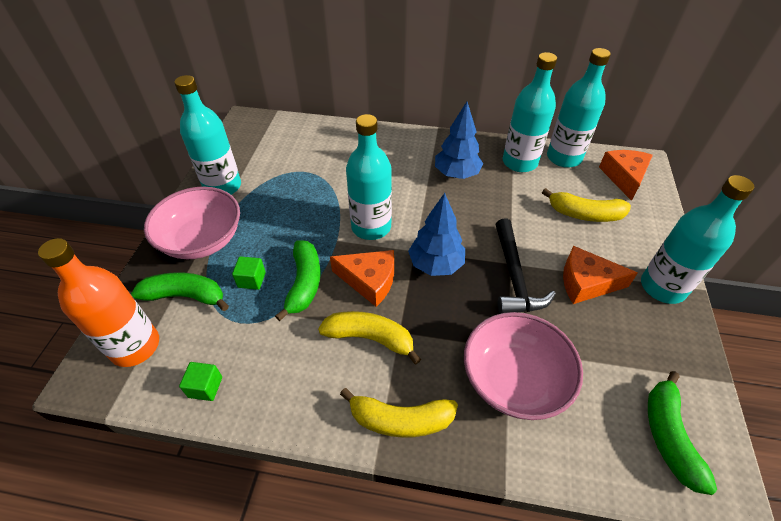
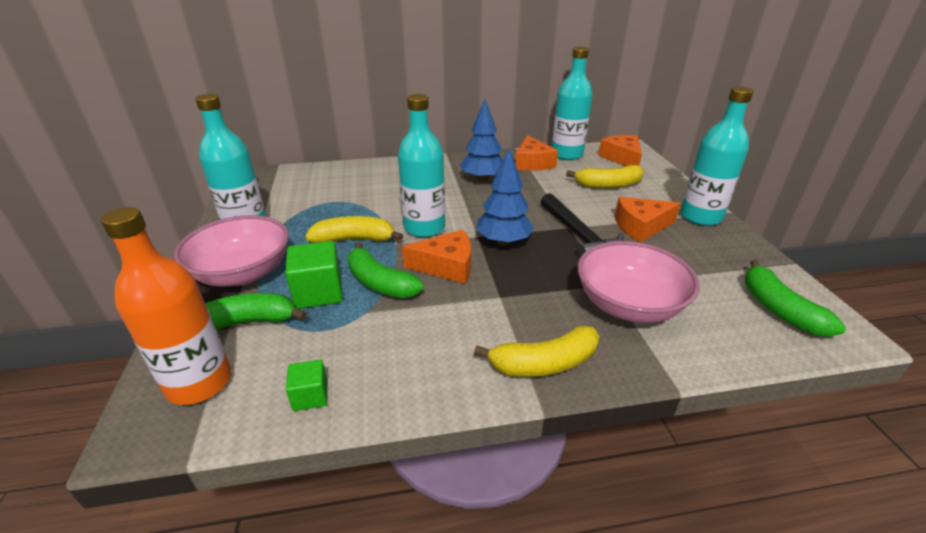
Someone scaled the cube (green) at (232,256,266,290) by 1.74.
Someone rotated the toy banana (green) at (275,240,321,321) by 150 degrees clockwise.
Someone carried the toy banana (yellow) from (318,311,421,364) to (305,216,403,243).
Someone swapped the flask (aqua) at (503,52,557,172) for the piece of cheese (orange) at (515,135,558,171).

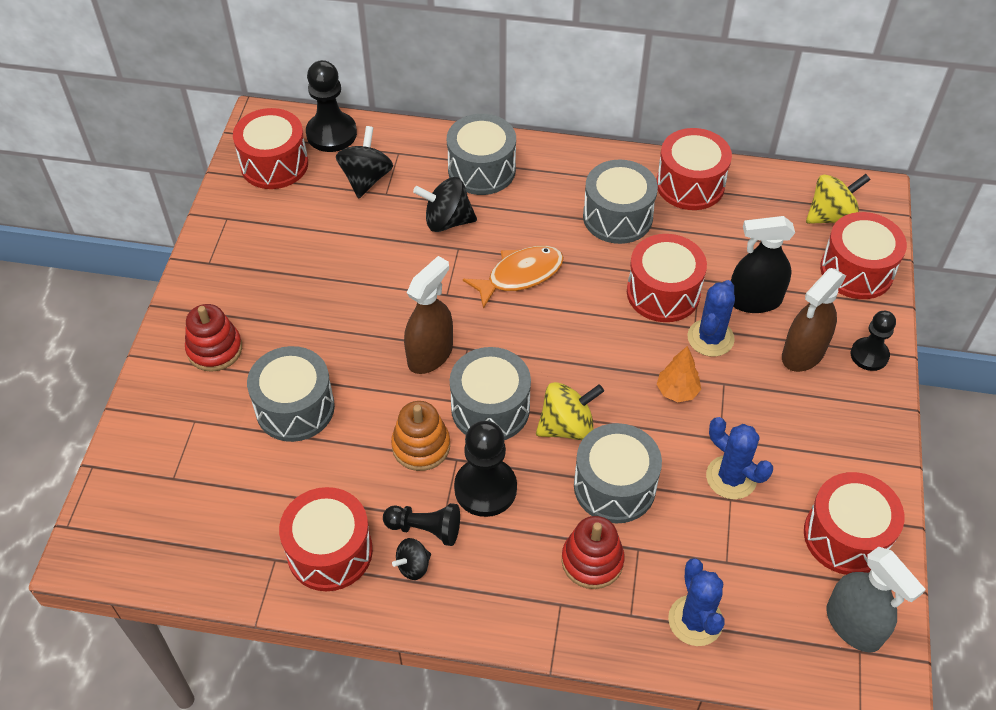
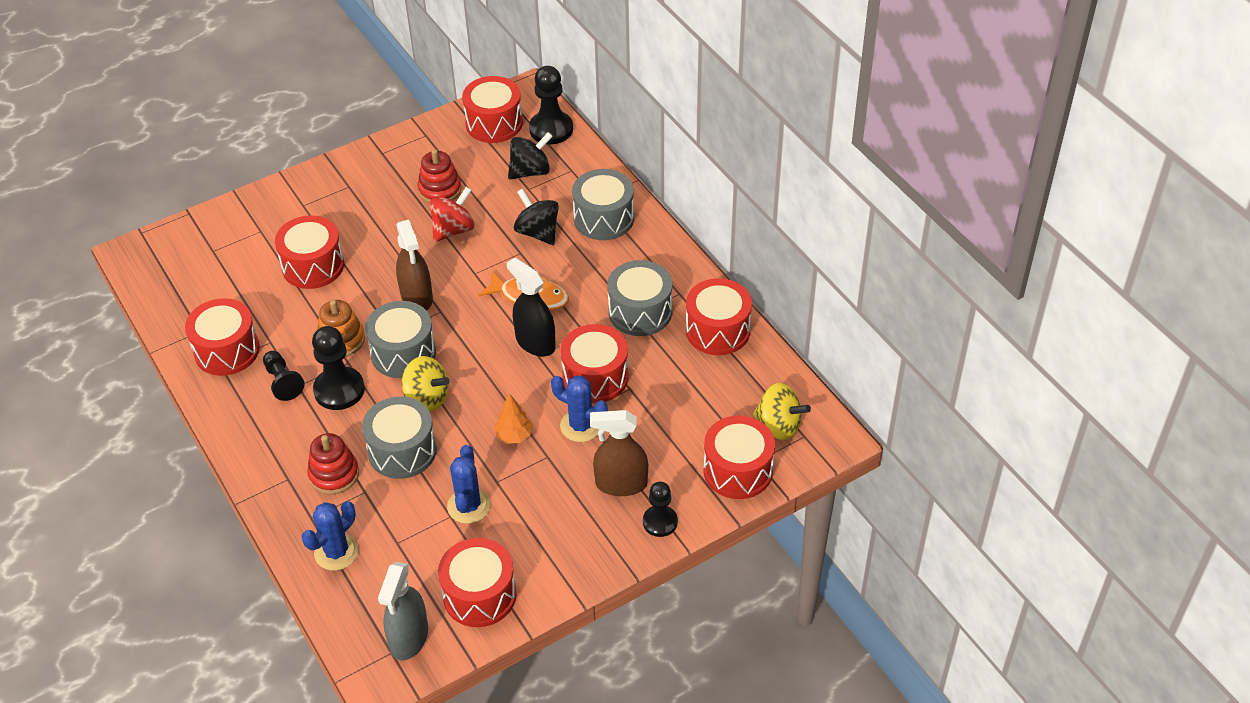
Someone carried the stacking rings (scarlet) from (185,304,242,372) to (418,149,461,203).
Someone repainted the snare drum (ash-grey) at (247,346,335,442), which became the snare drum (scarlet) at (275,215,344,289).
Someone took away the toy top (jet-black) at (392,538,431,580).
Someone rotated the sprayer (brown) at (404,256,453,374) by 75 degrees clockwise.
Someone rotated the saguaro cactus (royal blue) at (687,280,735,357) by 45 degrees clockwise.
Someone carried the sprayer (jet-black) from (731,216,795,313) to (507,257,556,356).
Someone put down the toy top (scarlet) at (430,187,474,242).

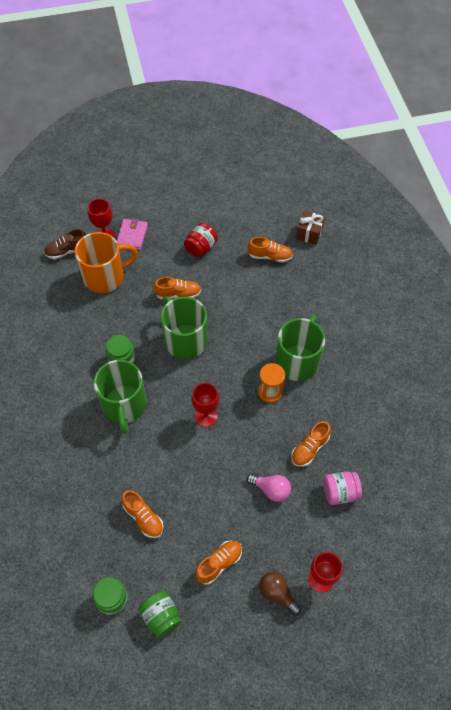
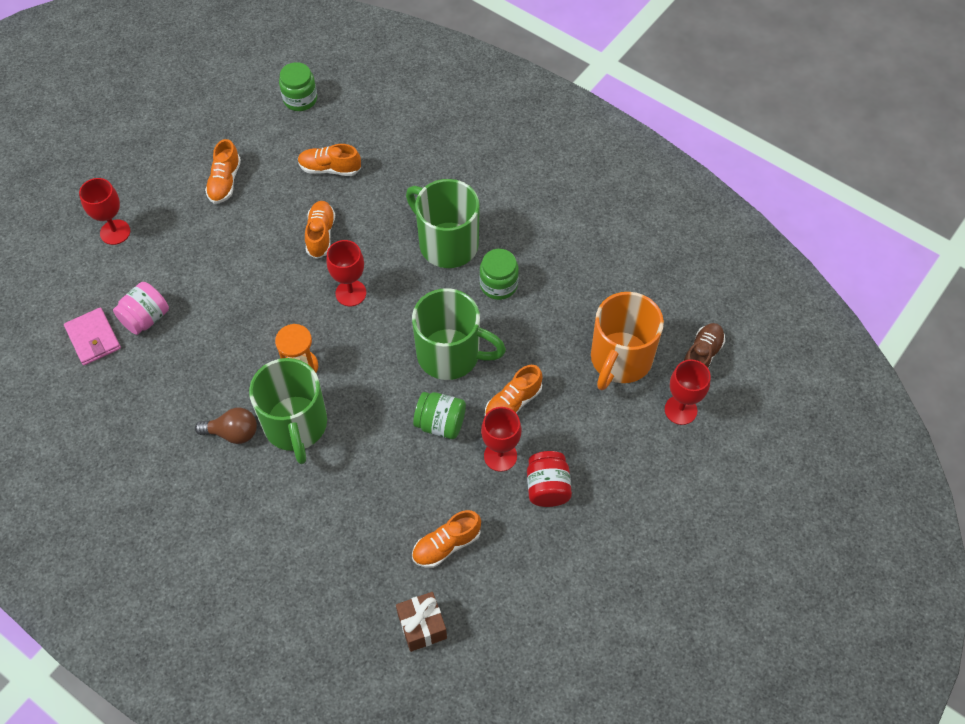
Someone carried the wallet (rosy) from (117,218,148,250) to (64,308,121,365).
Someone carried the jam jar (green) from (138,591,182,638) to (413,392,466,439).
Someone took away the light bulb (rosy) at (247,474,291,502).
Someone carried the light bulb (brown) from (259,571,301,615) to (195,408,257,444).
Someone carried the shoe (orange) from (291,421,331,467) to (305,201,335,259).
Someone put down the chalice (scarlet) at (481,407,522,472).

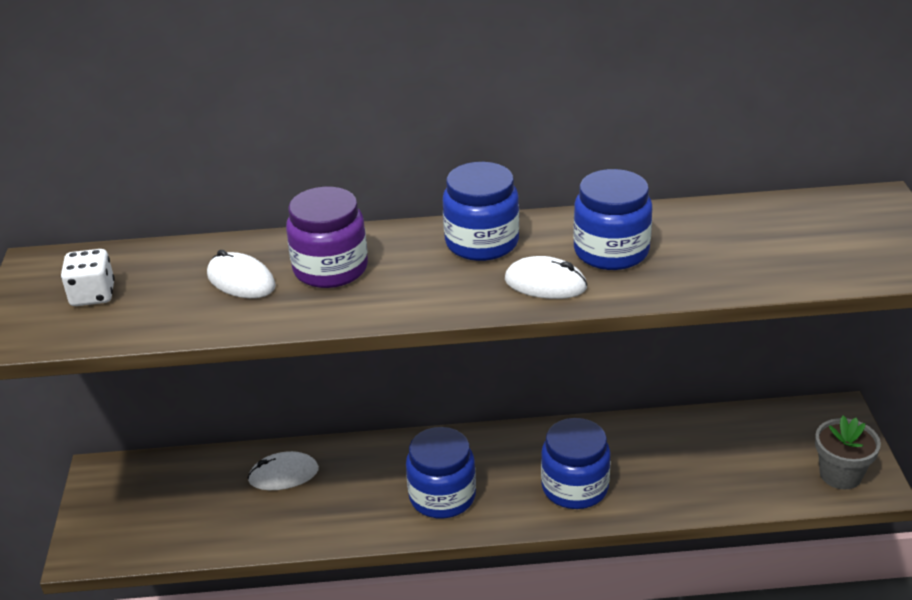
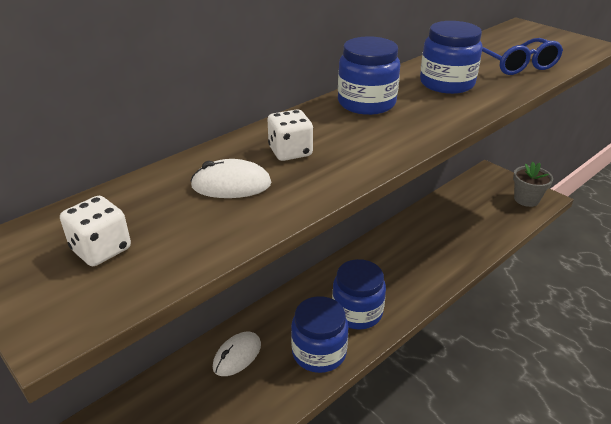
Someone swapped the jam jar (purple) at (286,187,368,288) for the dice (pure white) at (268,110,313,161).
Someone took away the computer mouse (pure white) at (505,256,588,299).
Someone carried the jam jar (royal blue) from (541,418,611,509) to (291,296,349,373).
Someone put down the spectacles (royal blue) at (482,38,563,75).

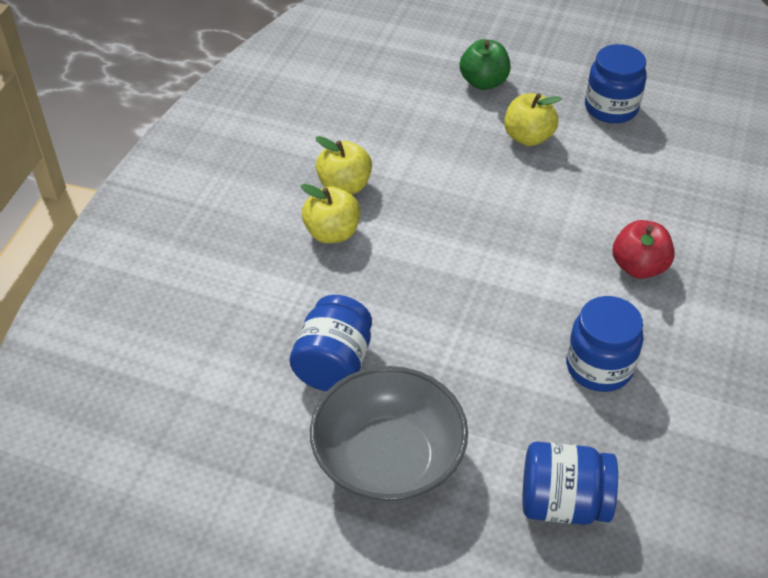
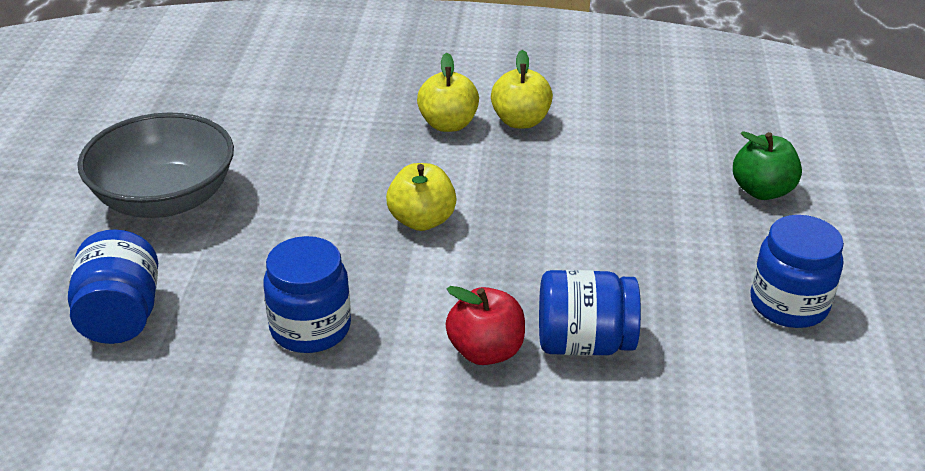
Someone carried the jam jar (royal blue) from (290,295,372,391) to (539,270,641,356).
Someone carried the apple fruit (yellow) from (504,93,562,146) to (386,163,456,231).

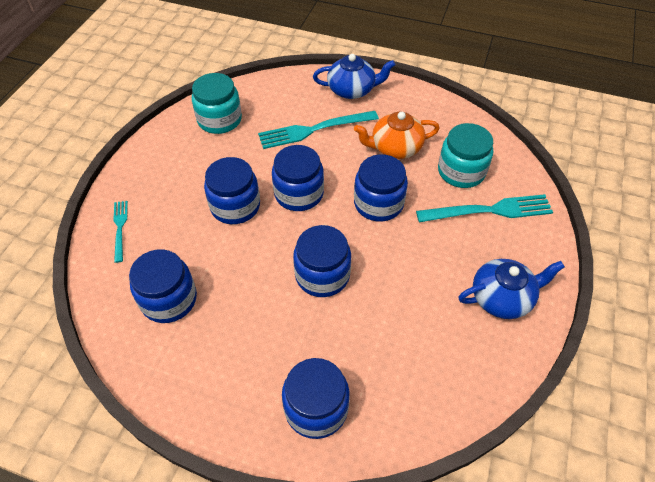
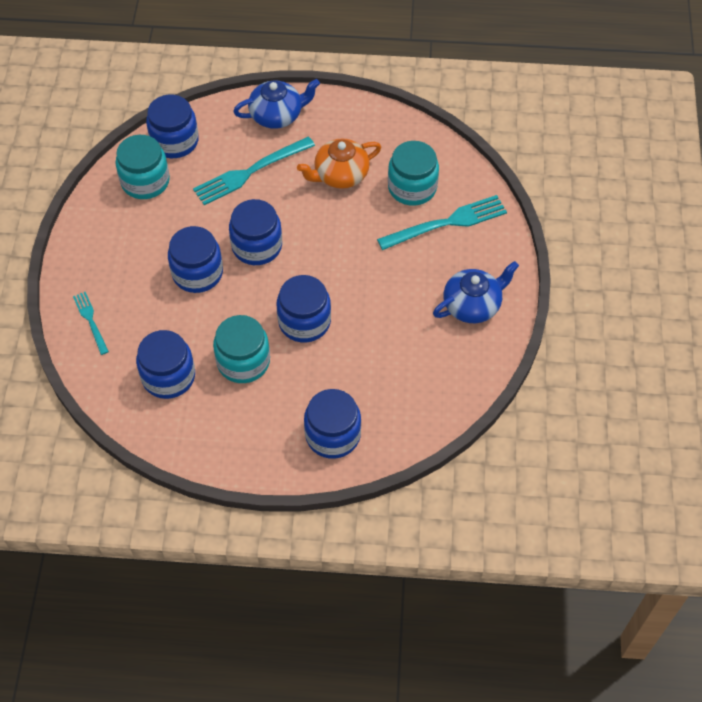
Someone carried the jam jar (royal blue) from (354,154,408,222) to (146,95,199,158).
Someone put down the jam jar (aqua) at (213,315,270,383).

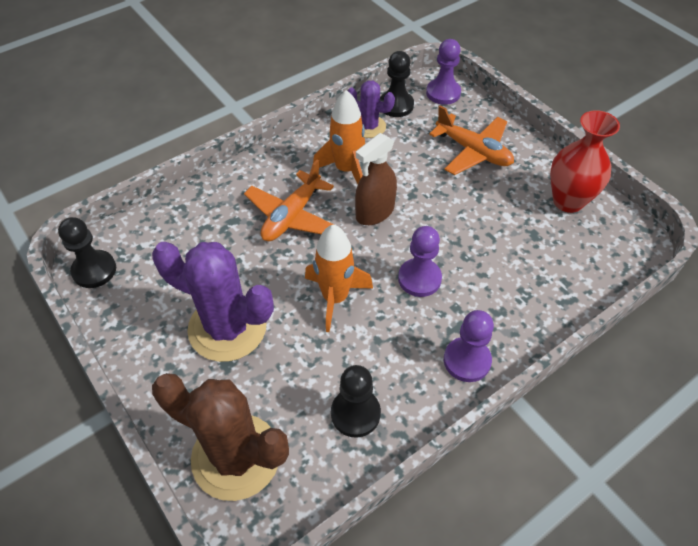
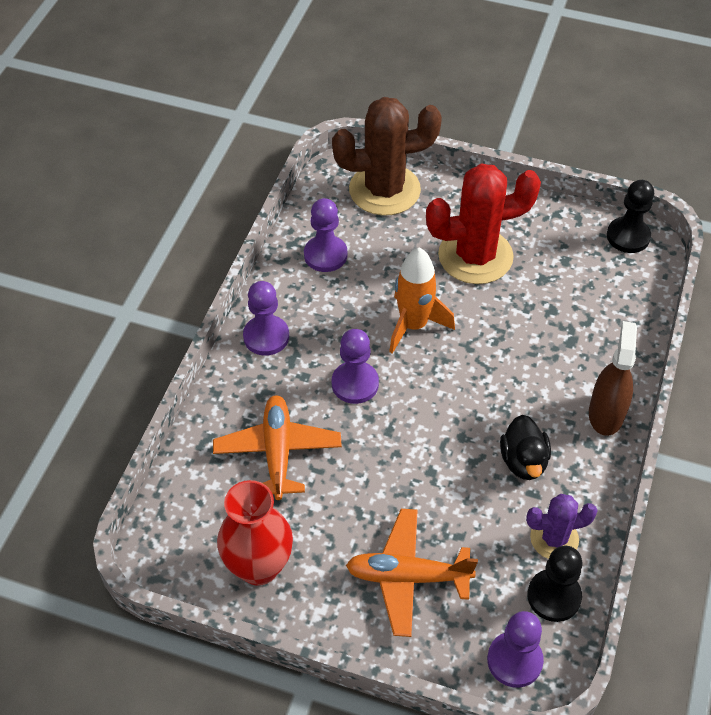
Someone repainted the saguaro cactus (purple) at (152,242,274,362), which became the saguaro cactus (scarlet) at (426,164,541,284).
Someone carried the toy plane (orange) from (244,160,334,241) to (213,395,342,500).
Someone swapped the rocket (orange) at (313,90,365,184) for the rubber duck (jet-black) at (500,415,551,480).
Someone repainted the game pawn (jet-black) at (331,365,381,438), which became the game pawn (purple) at (304,198,347,272).
Someone carried the sprayer (brown) from (355,133,397,225) to (589,321,637,436).

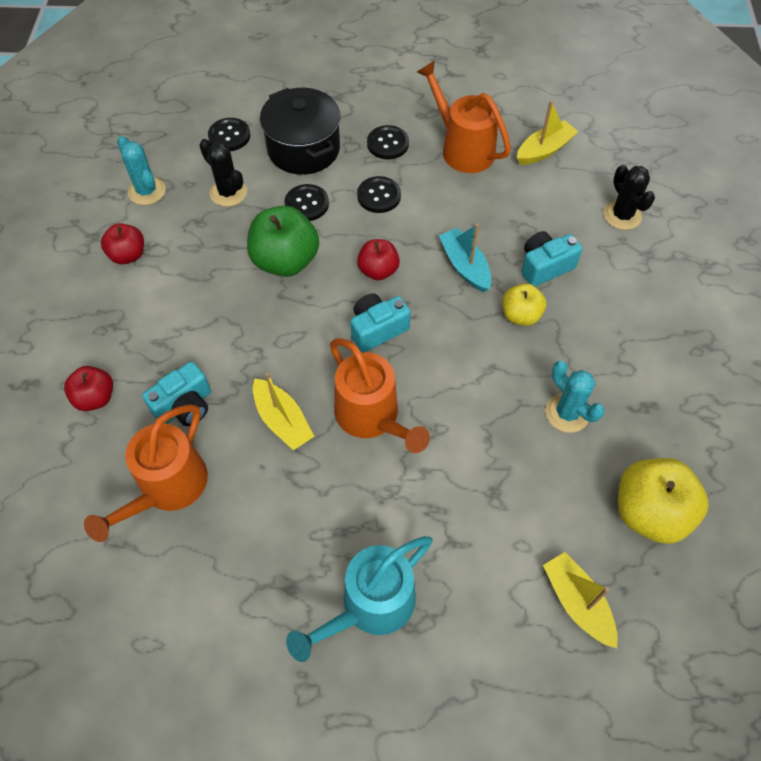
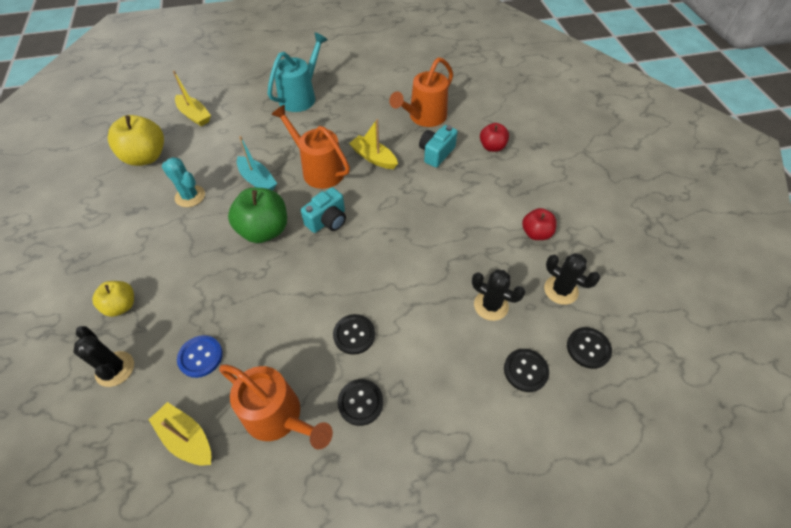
Someone rotated the watering can (orange) at (84,404,208,542) by 150 degrees counterclockwise.
Someone repainted the saguaro cactus (aqua) at (117,136,166,205), which became the saguaro cactus (jet-black) at (544,253,600,305).
Someone carried the apple fruit (green) from (247,206,319,277) to (228,188,287,243).
Someone took away the stockpot (jet-black) at (260,88,341,175).
Someone carried the sewing button (jet-black) from (284,184,329,221) to (567,327,612,369).
Someone took away the apple fruit (scarlet) at (357,239,400,281).
Someone carried the toy boat (aqua) from (439,224,491,292) to (237,136,277,190).
Someone carried the apple fruit (yellow) from (502,283,546,326) to (92,281,134,317).
Someone rotated the toy boat (yellow) at (517,101,578,165) by 90 degrees clockwise.
Someone took away the compact camera (aqua) at (521,231,582,287).
Someone put down the sewing button (royal blue) at (177,335,223,378).

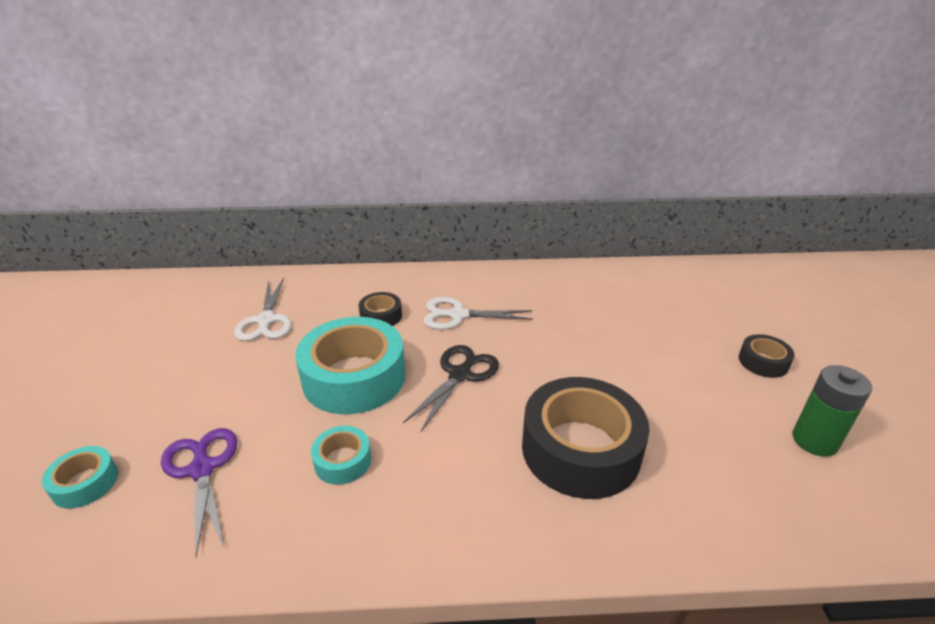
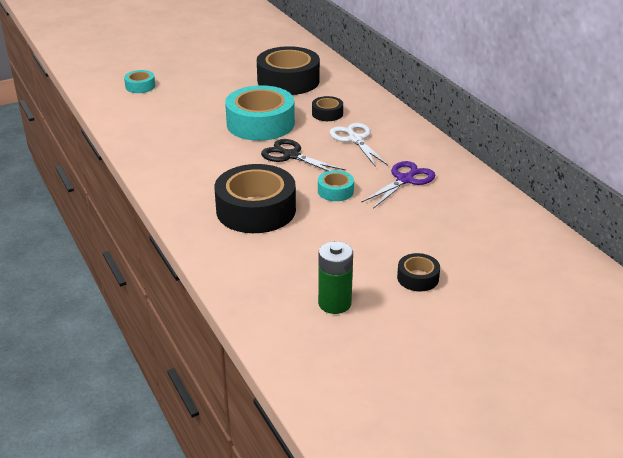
Someone carried the shears (purple) from (161,428,237,557) to (361,161,436,209).
Someone swapped the shears (pure white) at (234,278,292,341) for the roll of tape (jet-black) at (257,46,320,95).
Someone carried the roll of tape (aqua) from (311,426,371,485) to (318,170,354,201).
Someone rotated the shears (jet-black) at (403,345,499,433) by 150 degrees counterclockwise.

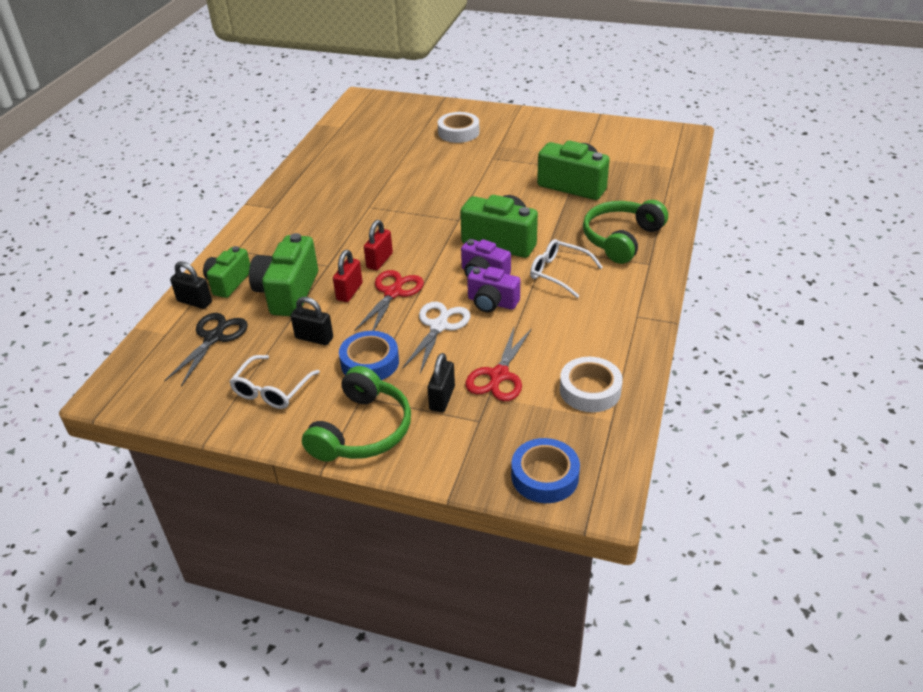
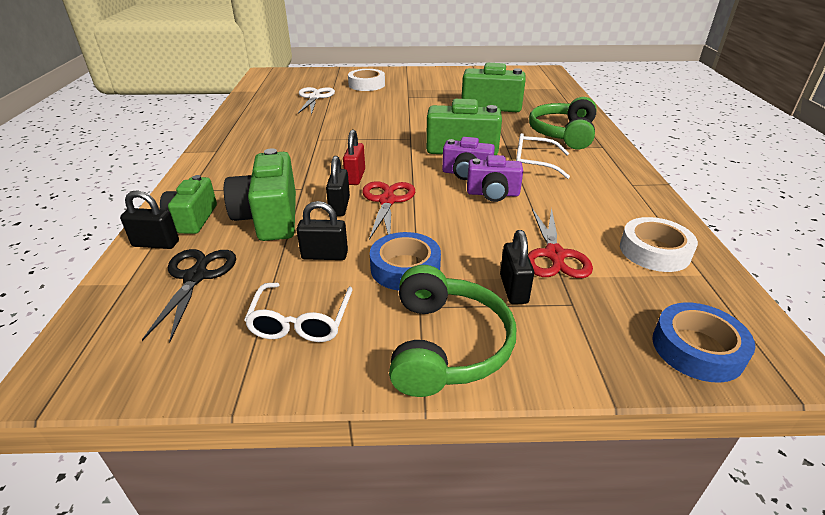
Someone repainted the padlock (scarlet) at (333,250,363,302), which became the padlock (jet-black) at (326,156,350,216).
Someone carried the shears (pure white) from (402,302,470,373) to (298,87,335,115).

